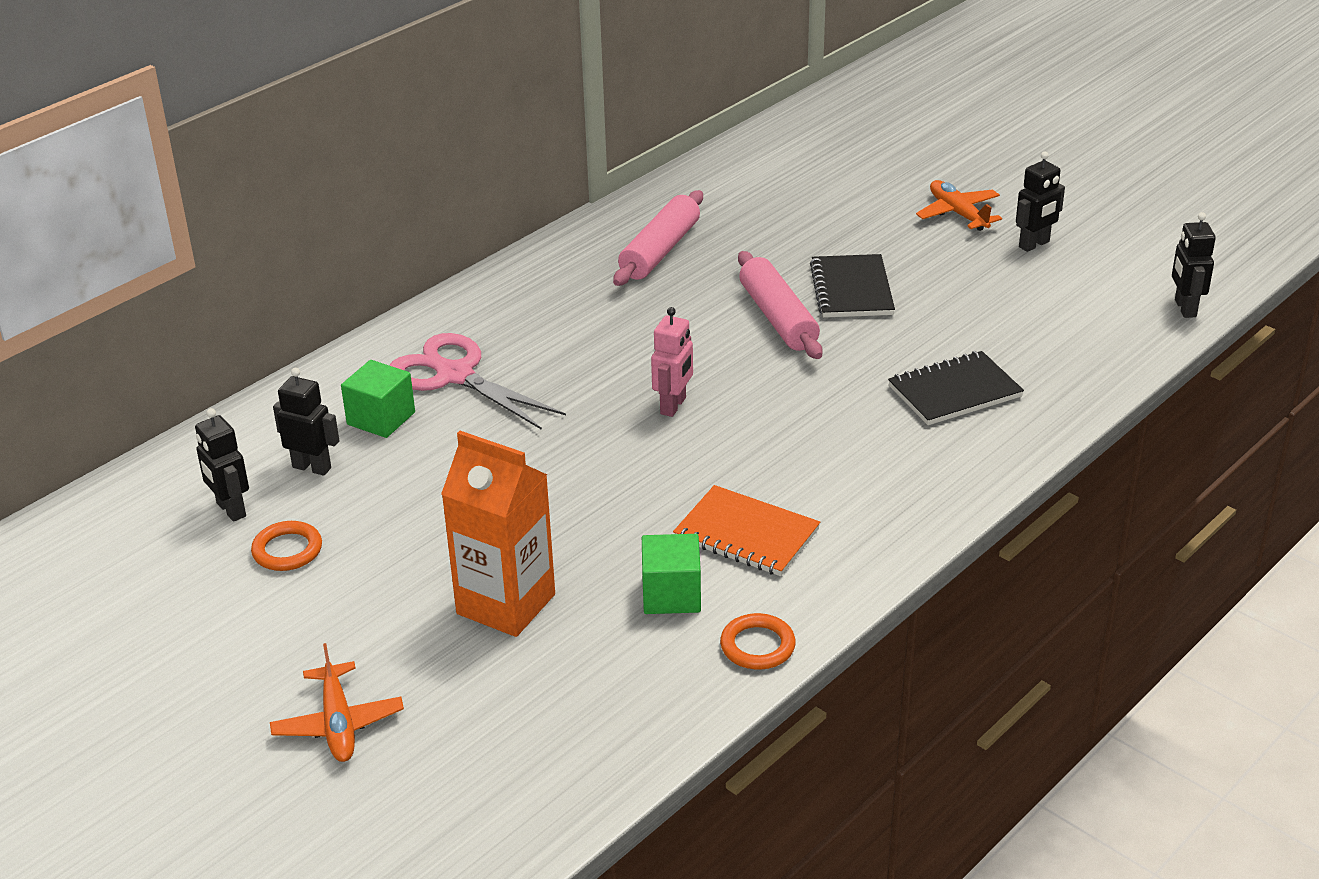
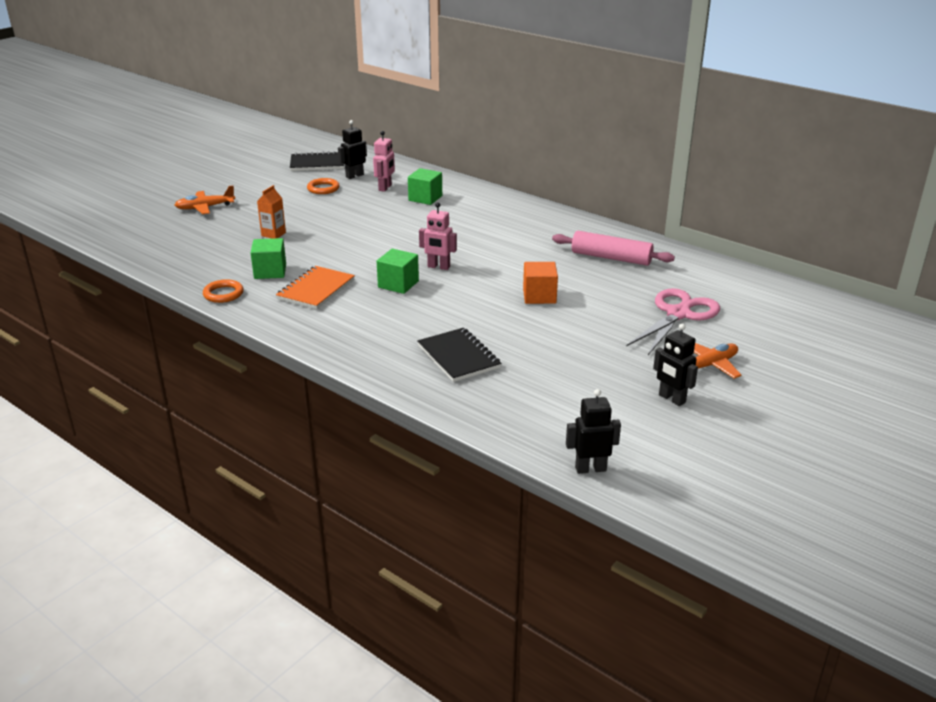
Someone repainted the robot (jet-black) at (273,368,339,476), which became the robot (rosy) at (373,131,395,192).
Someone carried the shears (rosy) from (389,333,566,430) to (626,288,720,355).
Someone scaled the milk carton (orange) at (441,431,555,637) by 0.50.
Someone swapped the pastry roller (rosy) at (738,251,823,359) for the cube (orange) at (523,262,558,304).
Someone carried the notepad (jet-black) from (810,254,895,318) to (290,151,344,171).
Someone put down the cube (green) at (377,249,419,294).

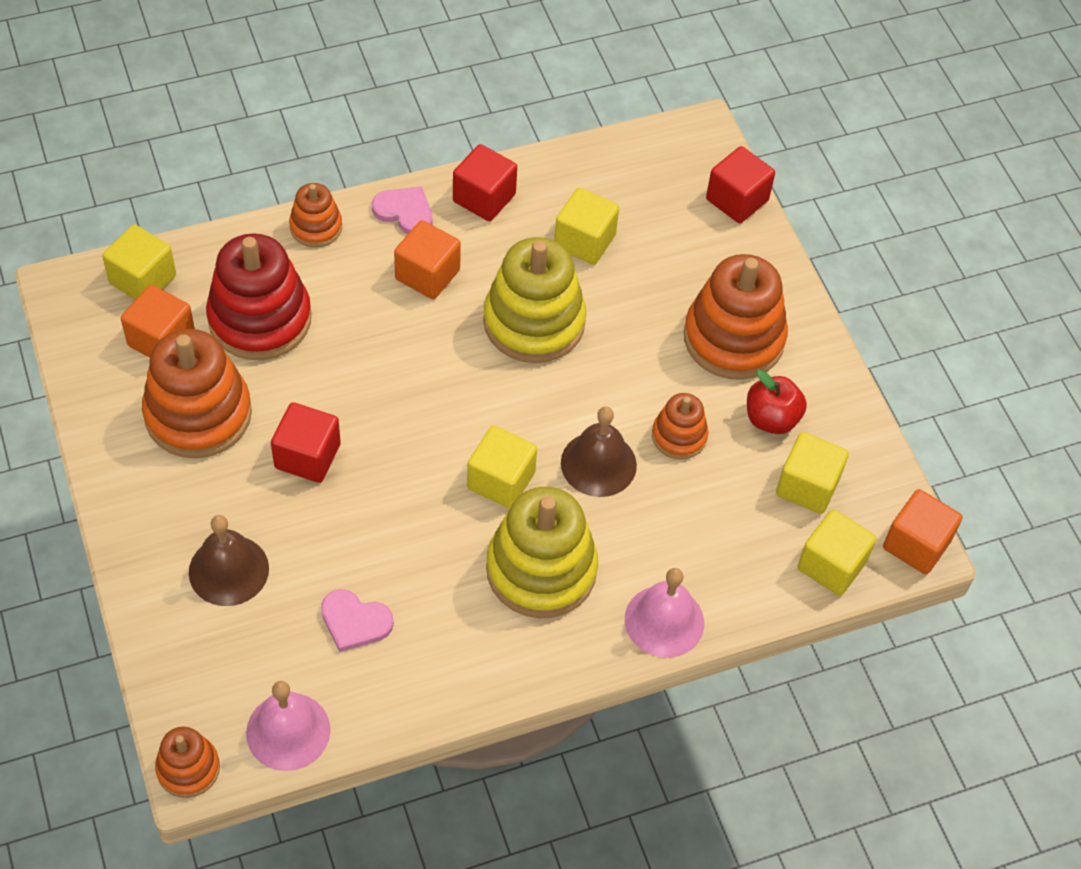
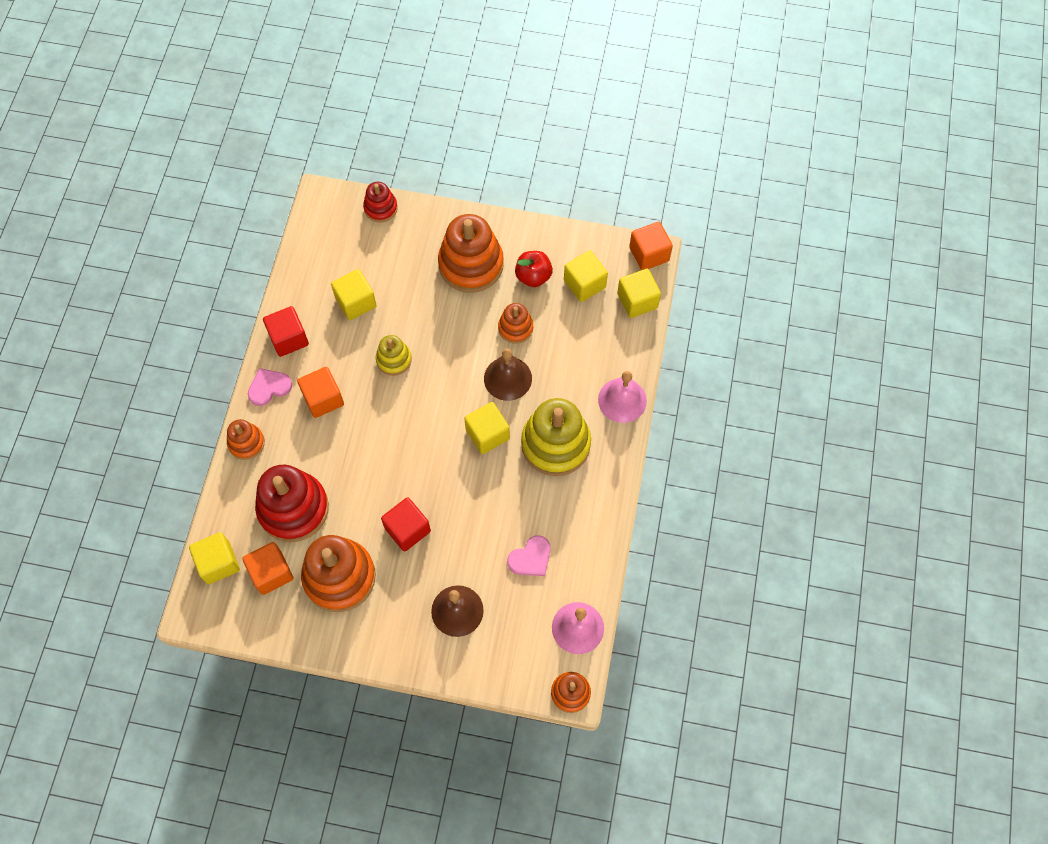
Someone scaled the stacking rings (yellow) at (483,237,586,363) by 0.53.
Someone swapped the cube (scarlet) at (706,146,775,223) for the stacking rings (scarlet) at (363,182,398,223).

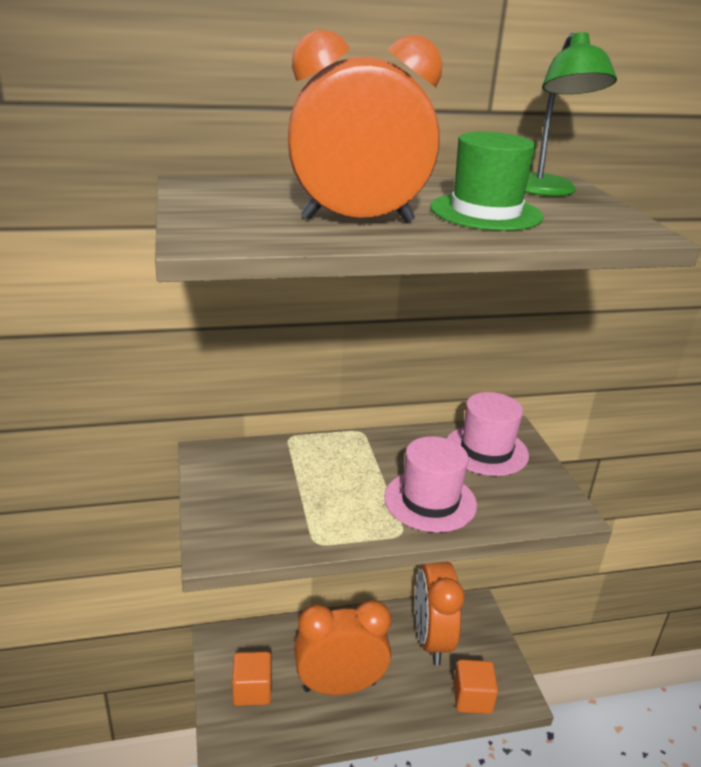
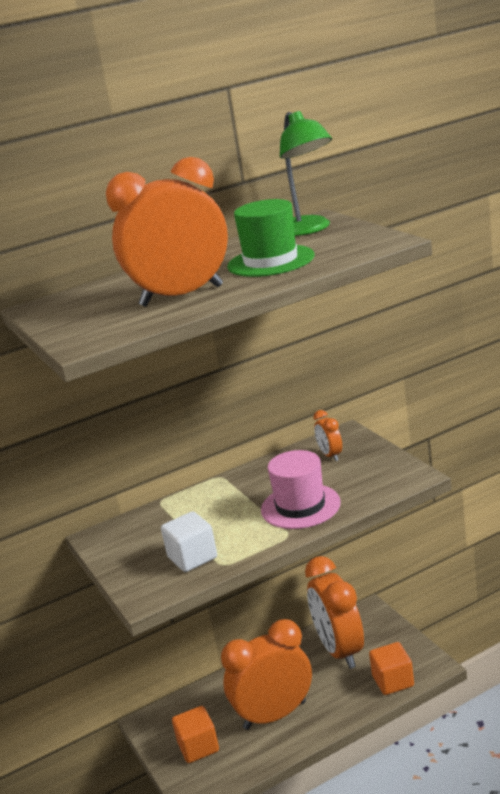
Someone swapped the hat (rosy) at (447,392,529,476) for the bedside clock (orange) at (313,410,342,461).
Someone put down the cube (pure white) at (161,511,217,572).

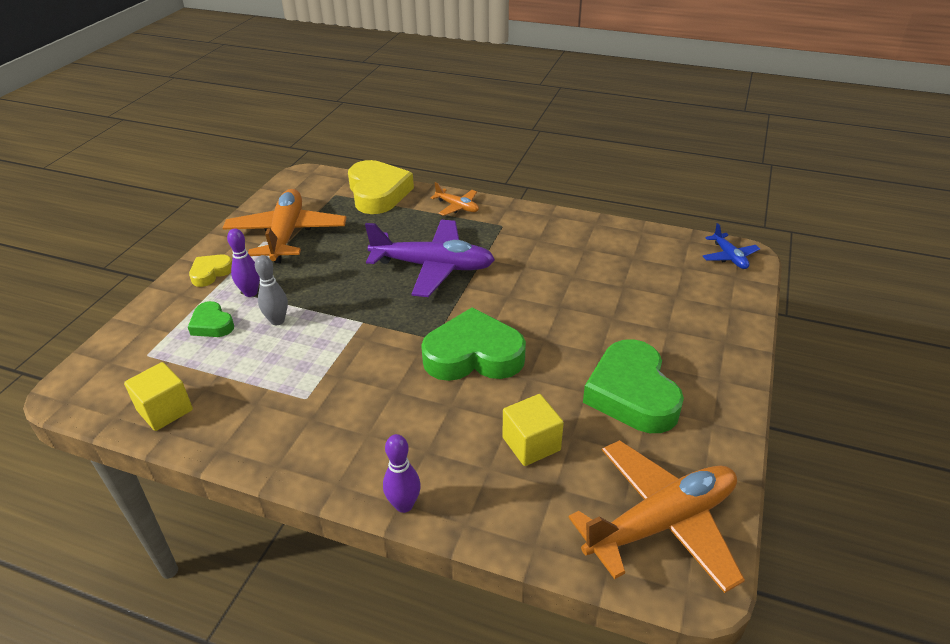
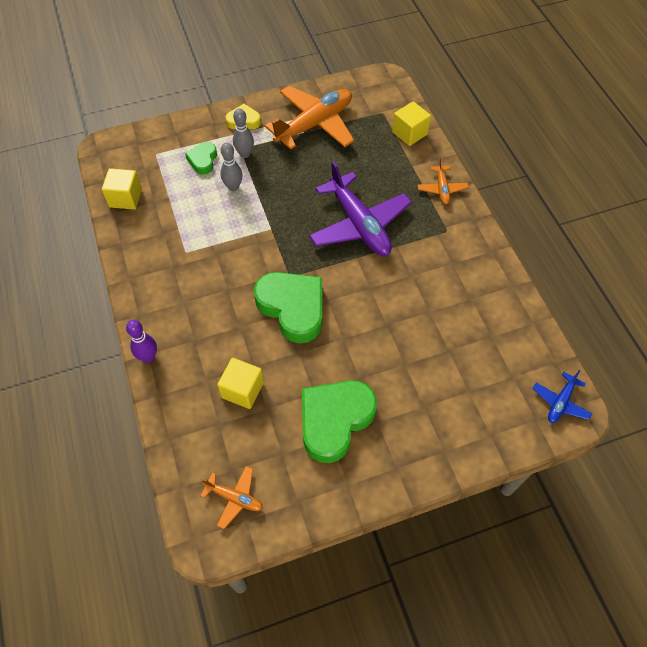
Someone repainted the skittle (purple) at (227,229,260,297), which became the skittle (ash-grey) at (233,109,254,158).
Someone swapped the love heart (yellow) at (348,160,414,214) for the cube (yellow) at (392,101,431,146).
Someone scaled the toy plane (orange) at (568,440,745,593) by 0.48.

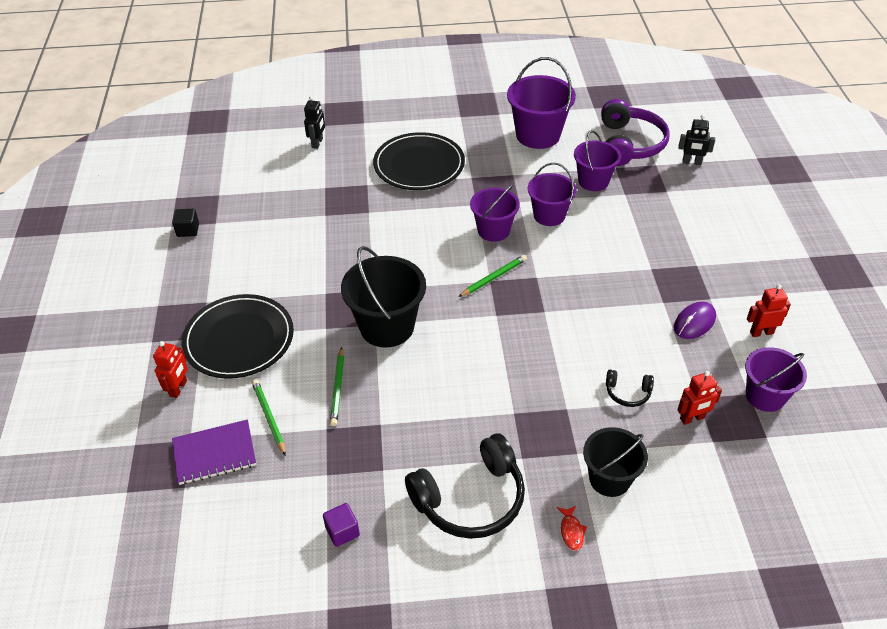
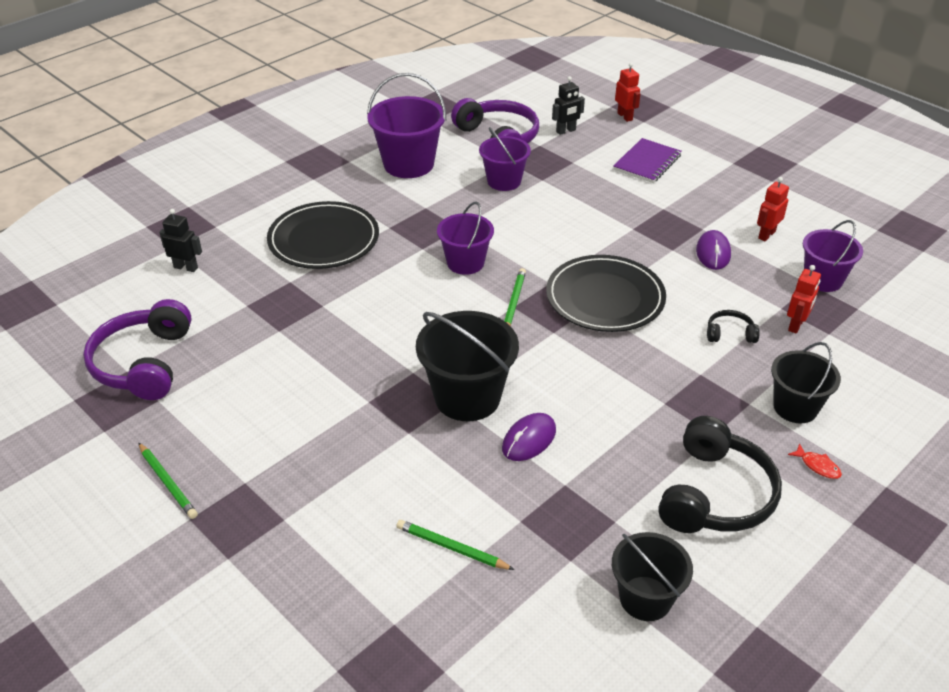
Someone carried the robot (scarlet) from (153,341,188,398) to (615,63,640,122).
Someone took away the cube (jet-black) at (172,209,199,237).
Someone carried the notepad (purple) from (172,420,256,485) to (613,138,682,183).
Someone carried the plate (jet-black) from (182,294,294,379) to (546,255,666,332).
Someone rotated the robot (jet-black) at (304,96,325,149) by 45 degrees counterclockwise.
Someone swapped the cube (purple) at (323,503,360,547) for the bucket (jet-black) at (612,532,693,621).
Someone carried the lead pencil (green) from (330,347,344,426) to (138,443,198,519).
Someone took away the bucket (purple) at (528,163,577,226).
Someone rotated the over-ear headphones (jet-black) at (606,370,654,407) by 150 degrees counterclockwise.
Someone put down the over-ear headphones (purple) at (83,299,192,400).
Someone put down the computer mouse (purple) at (502,413,556,461).

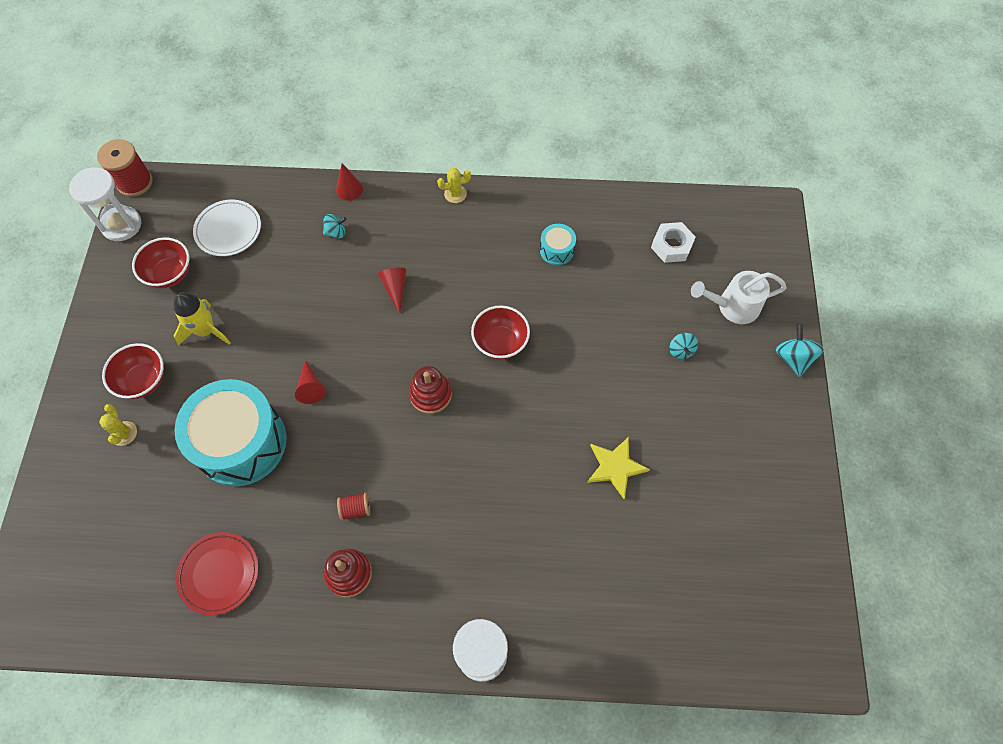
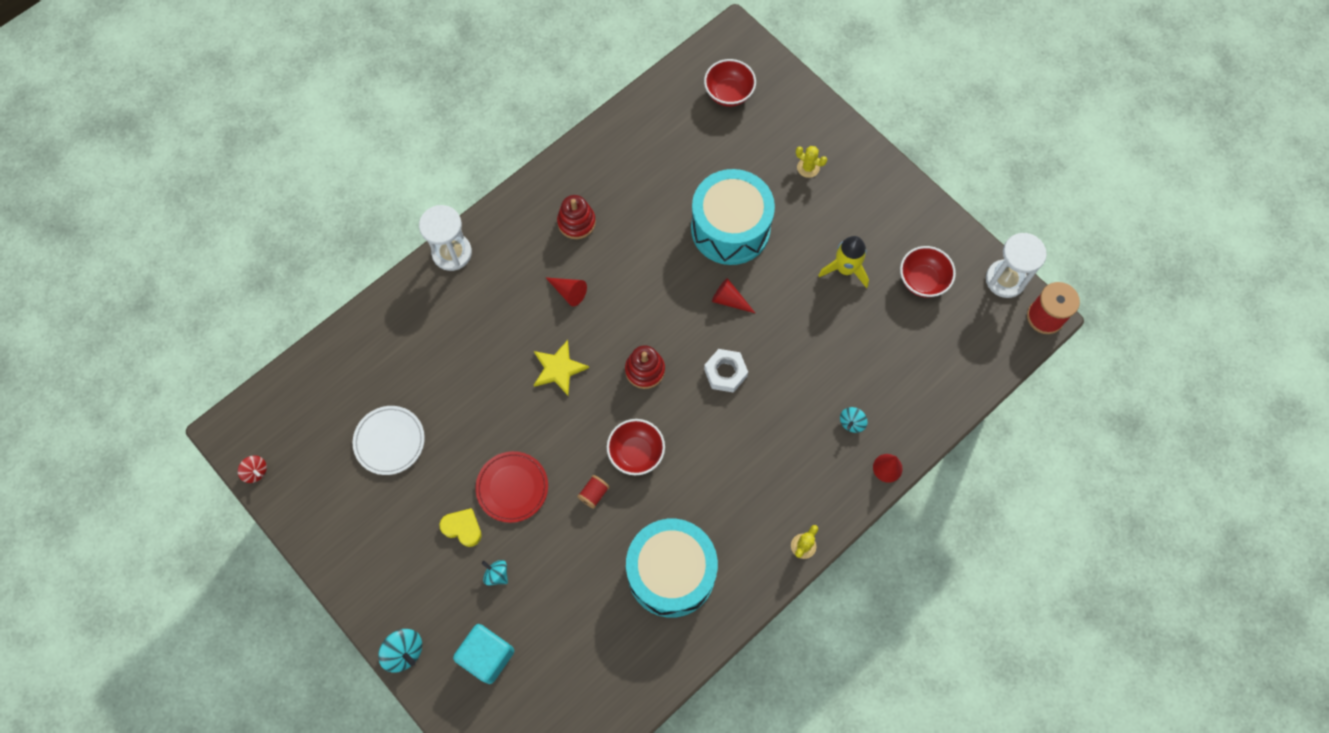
Someone carried the serving bowl (scarlet) from (102,343,164,399) to (704,59,756,107).
Someone carried the plate (scarlet) from (176,532,259,615) to (476,451,548,523).
Someone carried the plate (pure white) from (193,200,261,256) to (353,406,425,475).
Someone carried the bobbin (scarlet) from (337,493,370,520) to (577,475,610,509).
Someone carried the cone shape (scarlet) from (378,267,406,314) to (545,277,587,307).
Someone scaled the snare drum (aqua) at (540,224,576,265) by 2.33.
Someone carried the star shape (yellow) from (587,437,650,499) to (534,340,589,395).
Someone carried the hexagon nut (pure white) from (651,222,696,263) to (704,349,748,393).
Someone swapped the watering can (pure white) at (691,271,787,324) for the cube (aqua) at (453,624,514,684).
Someone put down the toy top (scarlet) at (238,456,267,483).
Someone put down the love heart (yellow) at (440,508,482,547).

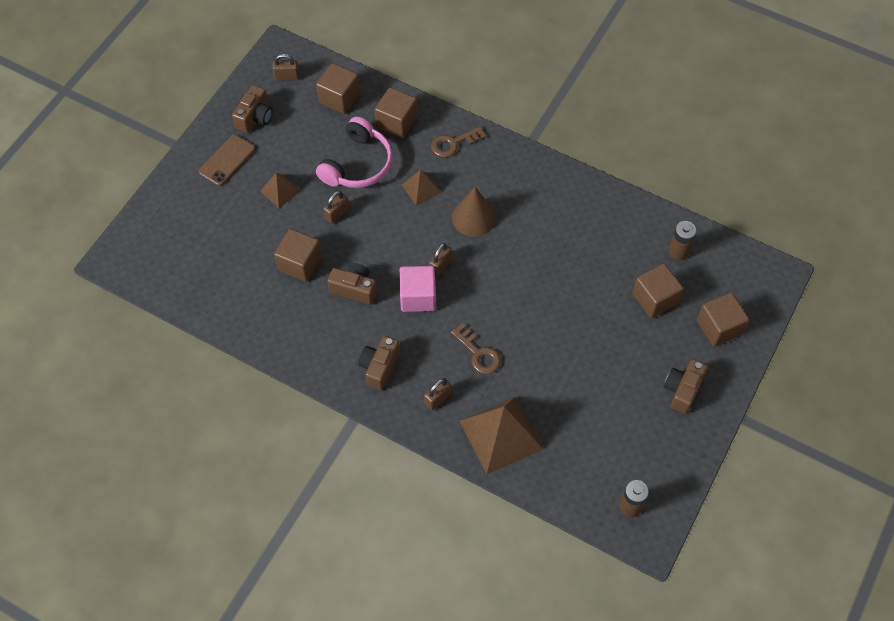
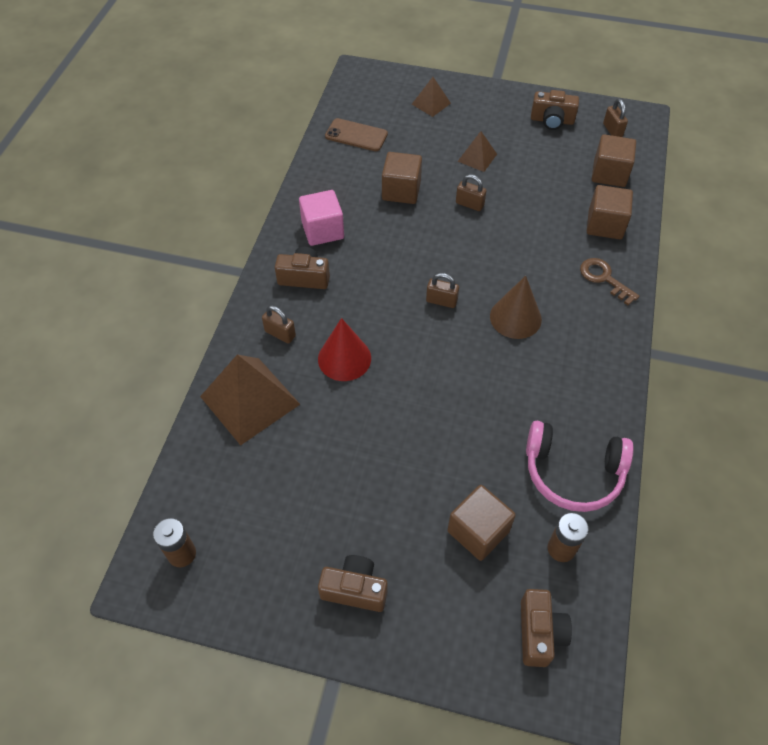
Someone carried the phone (brown) from (199,135,255,186) to (325,118,388,151).
Someone carried the over-ear headphones (rosy) from (316,117,393,188) to (526,421,634,512).
Someone carried the compact camera (brown) from (327,263,377,305) to (521,589,572,667).
Someone carried the cube (rosy) from (400,266,436,312) to (299,190,344,246).
Someone carried the pyramid (brown) from (402,170,441,206) to (412,77,451,117).
Someone swapped the door key (brown) at (451,323,501,374) for the cone shape (scarlet) at (318,318,371,381).
Someone took away the cube (brown) at (697,293,749,347).

